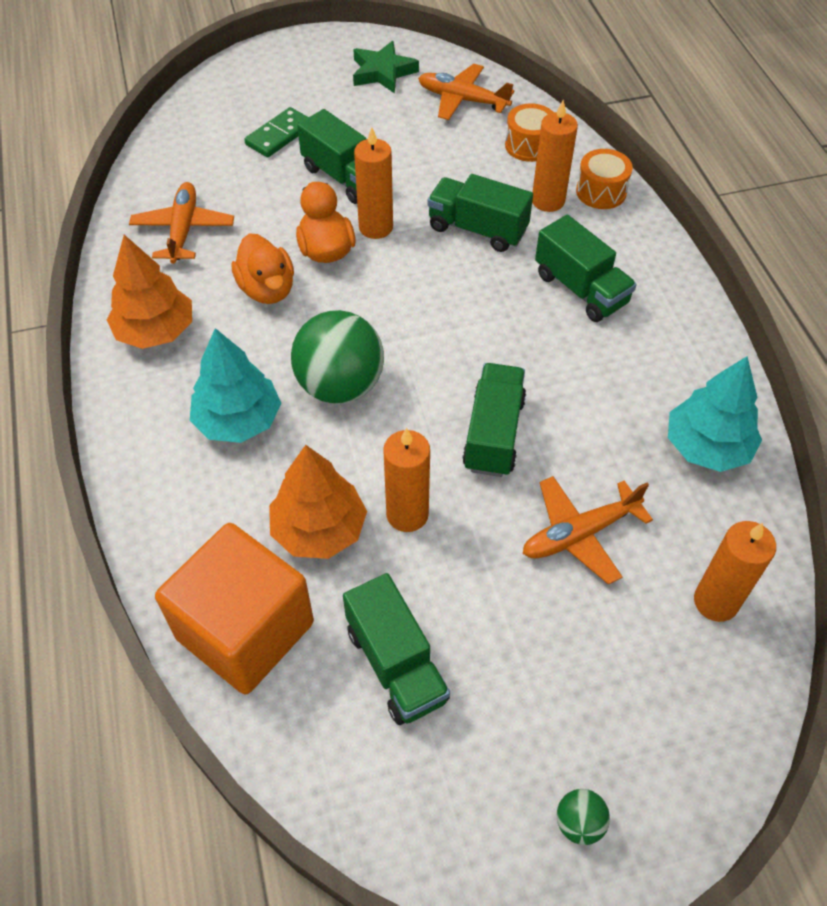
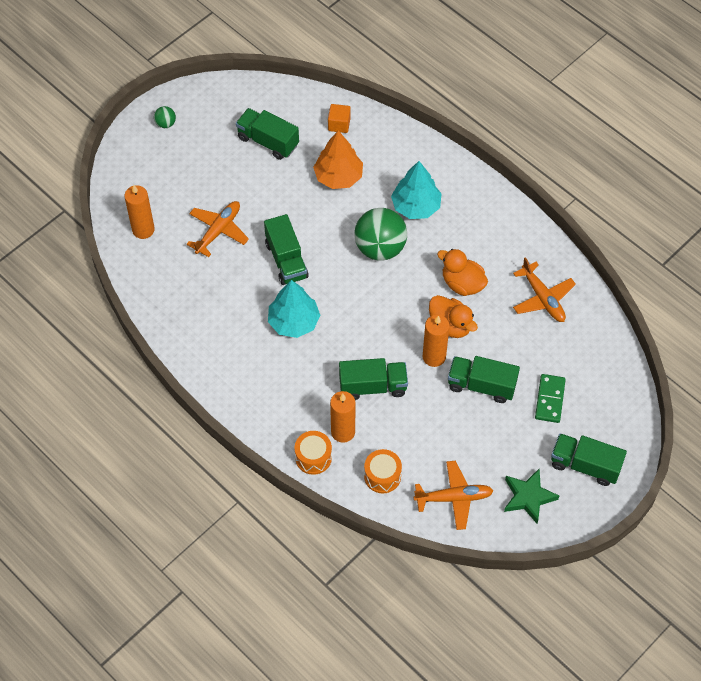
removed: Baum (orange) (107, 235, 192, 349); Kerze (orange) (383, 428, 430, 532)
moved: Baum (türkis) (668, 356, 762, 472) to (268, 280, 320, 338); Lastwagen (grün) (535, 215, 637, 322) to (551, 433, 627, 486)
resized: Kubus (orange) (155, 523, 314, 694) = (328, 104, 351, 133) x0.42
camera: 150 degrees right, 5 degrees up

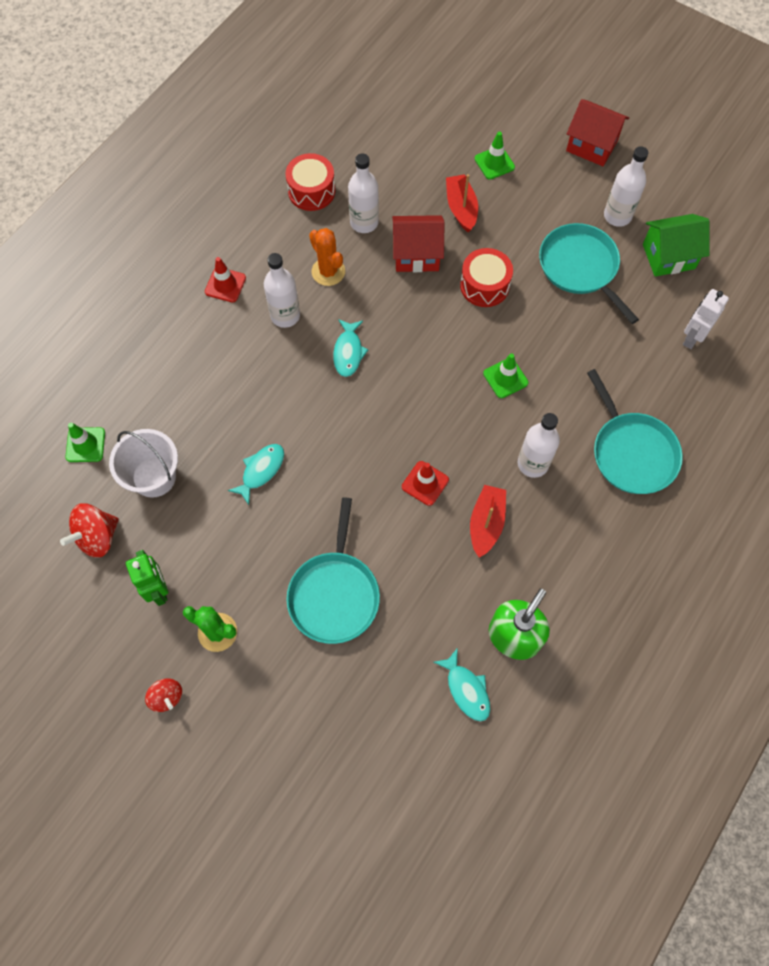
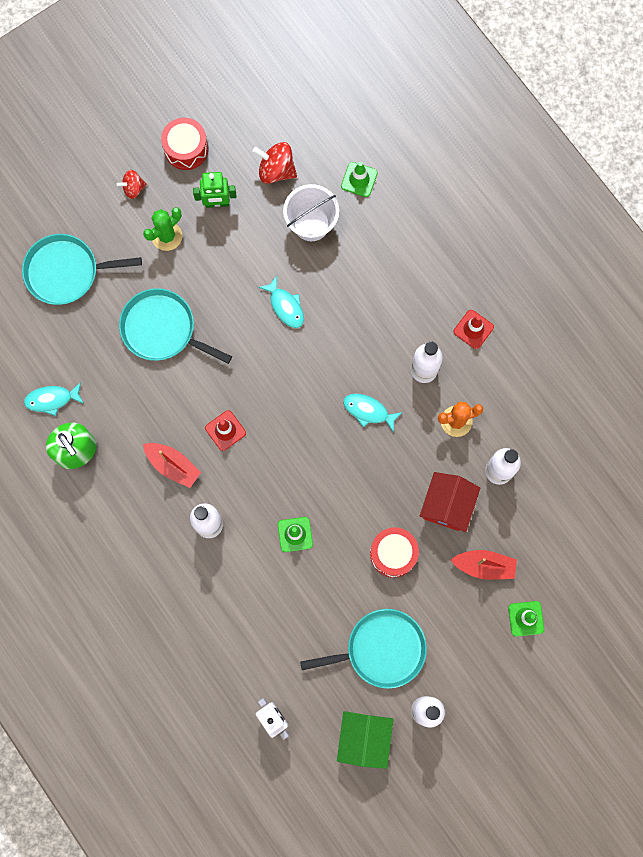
removed: Haus (rot) (566, 99, 629, 166)
moved: Pfanne (türkis) (587, 369, 683, 494) to (22, 234, 142, 305); Trommel (rot) (285, 153, 335, 211) to (161, 118, 208, 170)
turned: Kreisel (rot) (60, 504, 119, 558) = (253, 142, 297, 184) 45 degrees counterclockwise
camera: 110 degrees right, 10 degrees up

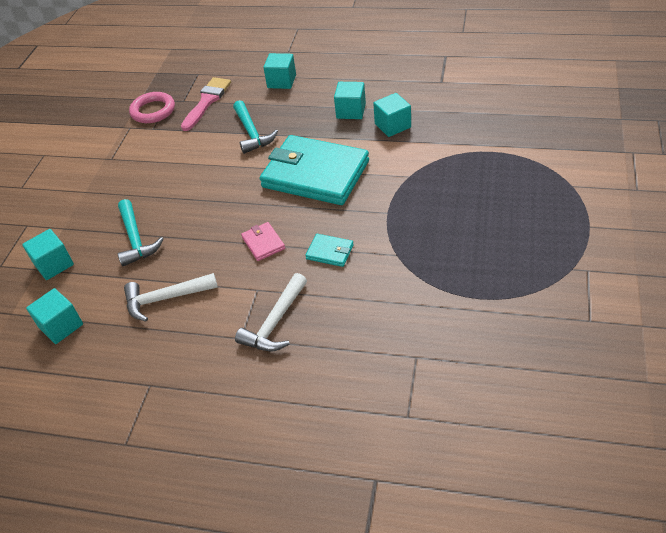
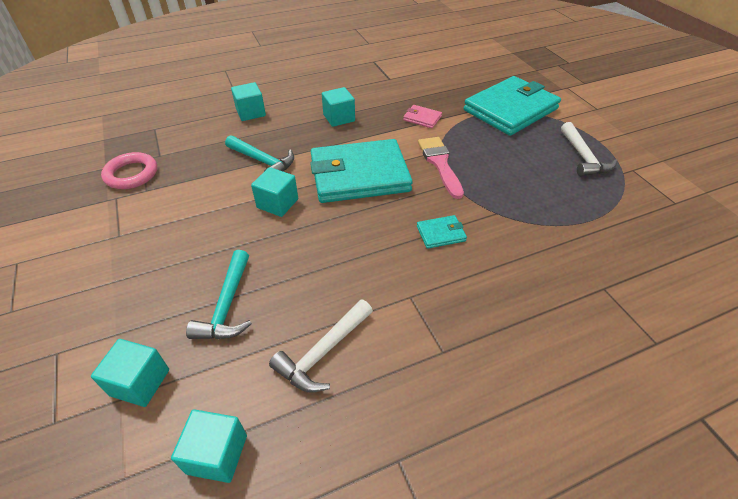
added: Geldbörse (türkis) (464, 76, 561, 136)
moved: Kubus (türkis) (373, 93, 411, 137) to (251, 167, 298, 217); Geldbörse (rosa) (241, 222, 285, 261) to (403, 105, 442, 128); Pinsel (rosa) (181, 77, 231, 131) to (418, 137, 464, 199); Hammer (weiß) (235, 273, 307, 351) to (561, 122, 617, 177)
turned: Hammer (türkis) (118, 199, 164, 266) = (186, 250, 252, 339) 60 degrees clockwise
camera: 40 degrees left, 0 degrees up

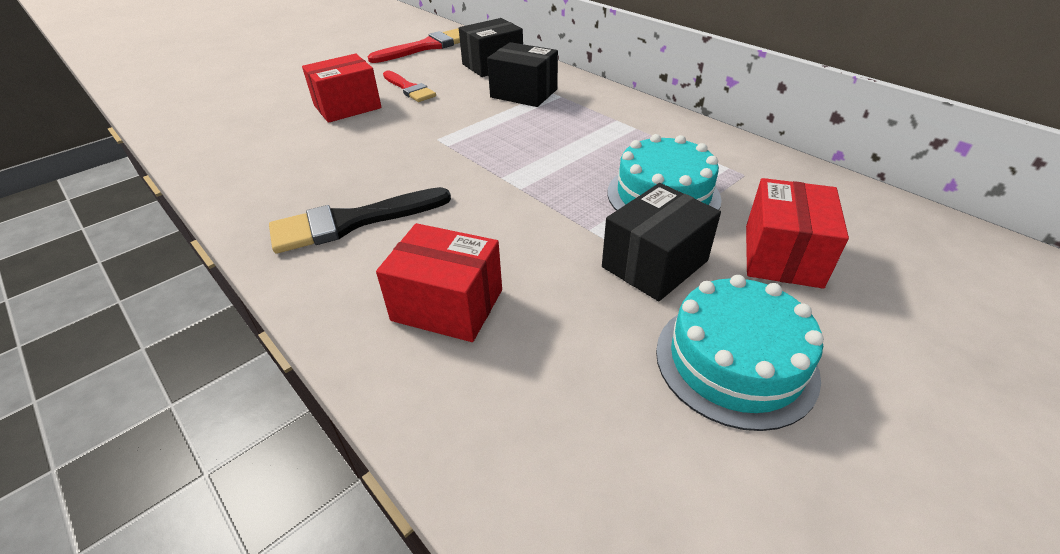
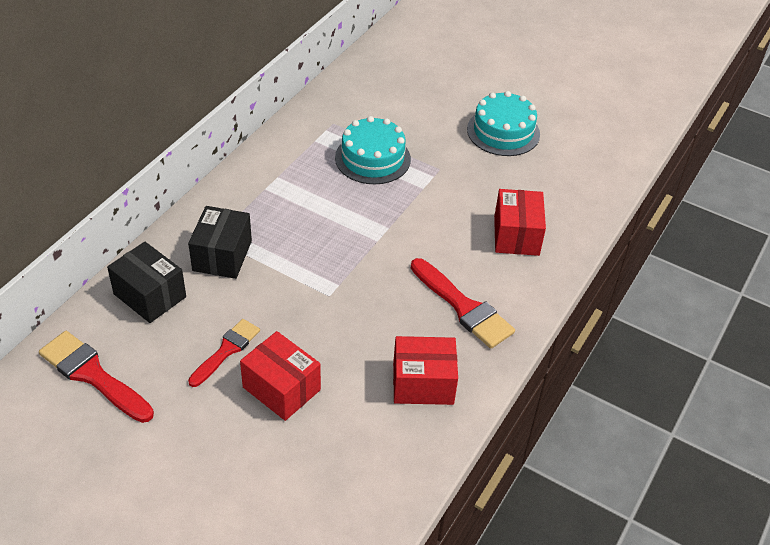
removed: Schachtel (schwarz) (602, 183, 721, 301)
moved: Schachtel (rot) (746, 178, 849, 289) to (393, 336, 458, 405)
recoloured: Pinsel (schwarz) (269, 187, 451, 254) to Pinsel (rot) (411, 258, 515, 349)
camera: 110 degrees left, 5 degrees up

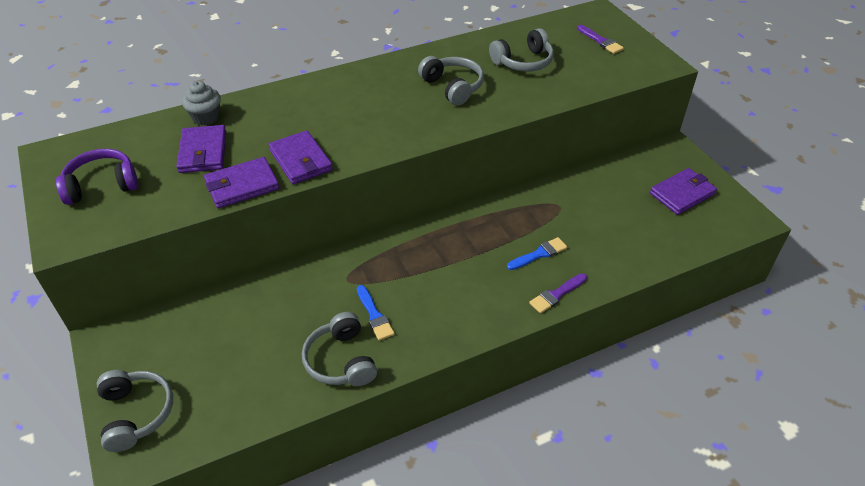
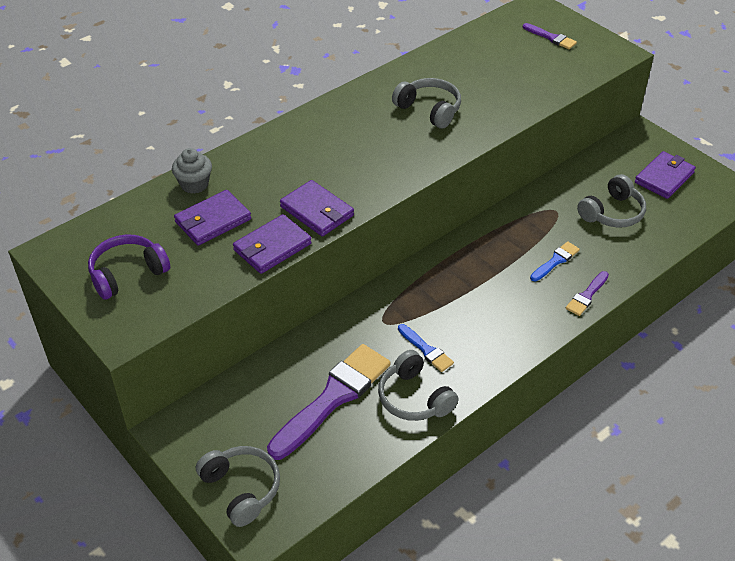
added: Pinsel (lila) (267, 344, 390, 460)
moved: Kopfhörer (grau) (489, 28, 554, 72) to (577, 174, 646, 228)
turned: Geldbörse (lila) (176, 125, 226, 173) = (174, 190, 251, 246) 75 degrees clockwise
camera: 15 degrees left, 0 degrees up

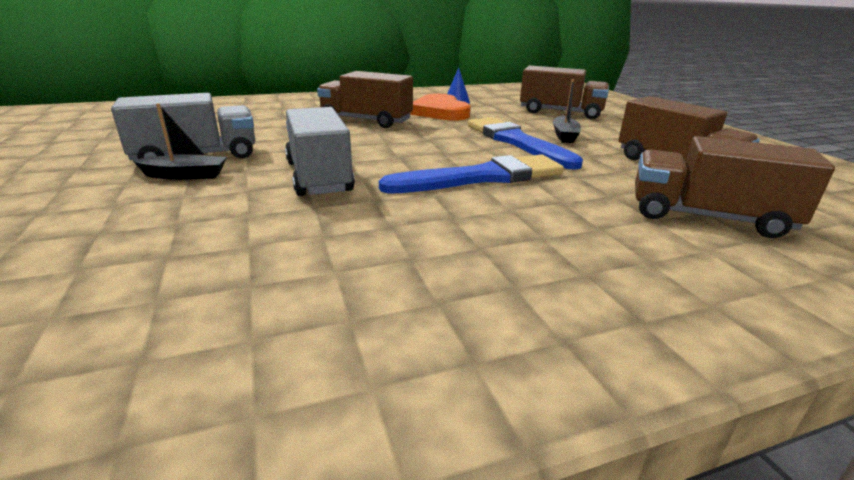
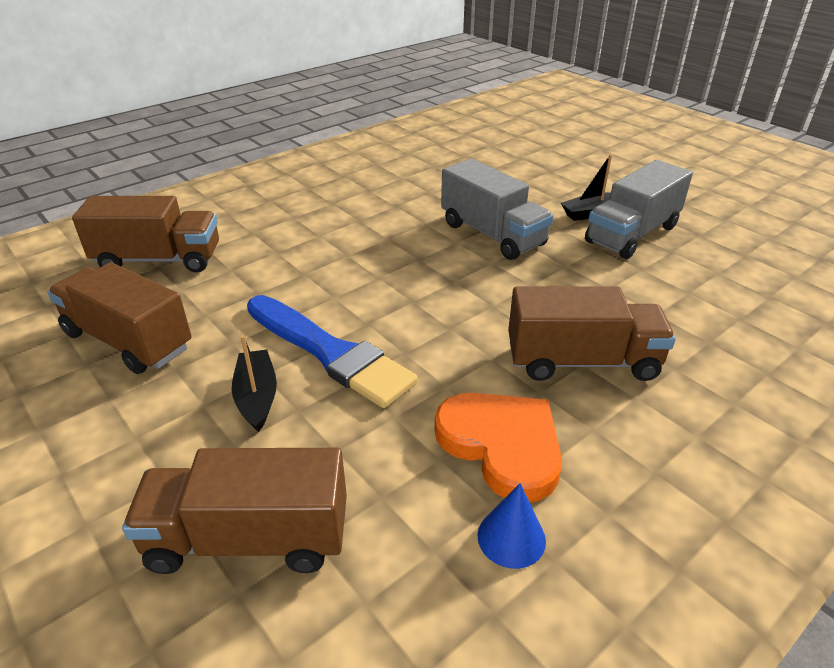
removed: Pinsel (blau) (379, 155, 564, 194)
camera: 160 degrees right, 10 degrees up

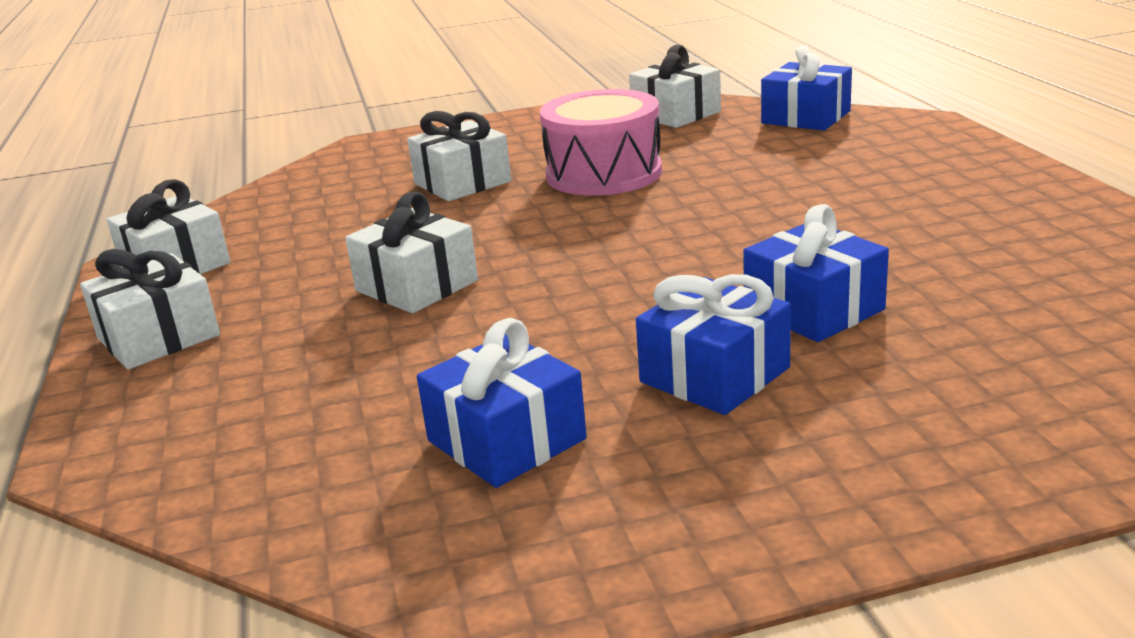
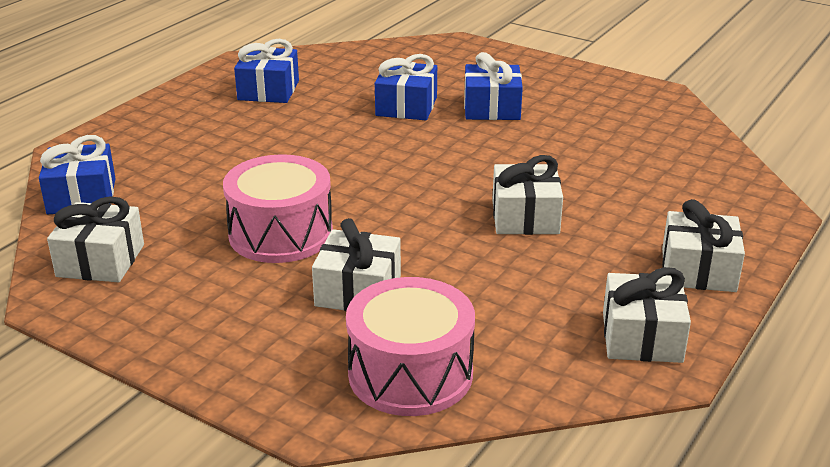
added: Trommel (rosa) (346, 277, 475, 416)
moved: Geschenk (blau) (417, 318, 587, 488) to (234, 39, 299, 103)
camera: 135 degrees left, 5 degrees up

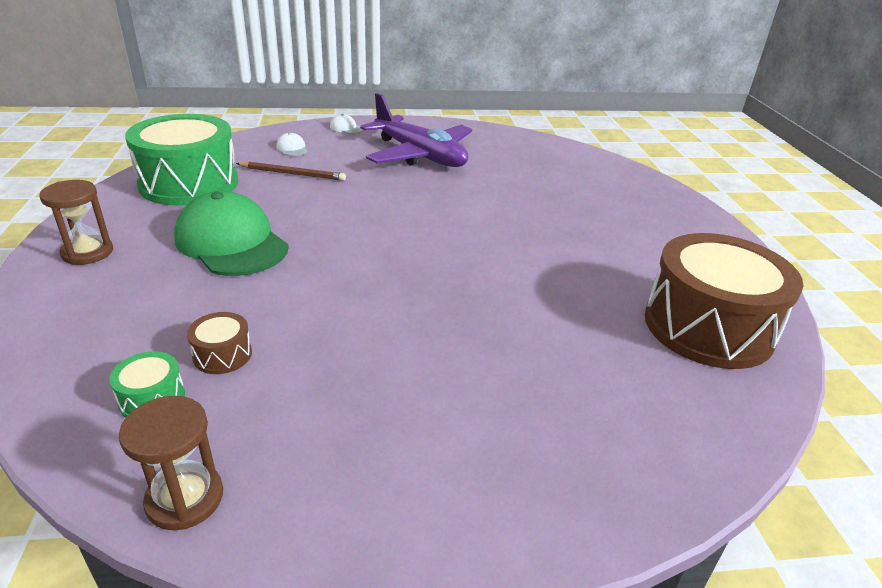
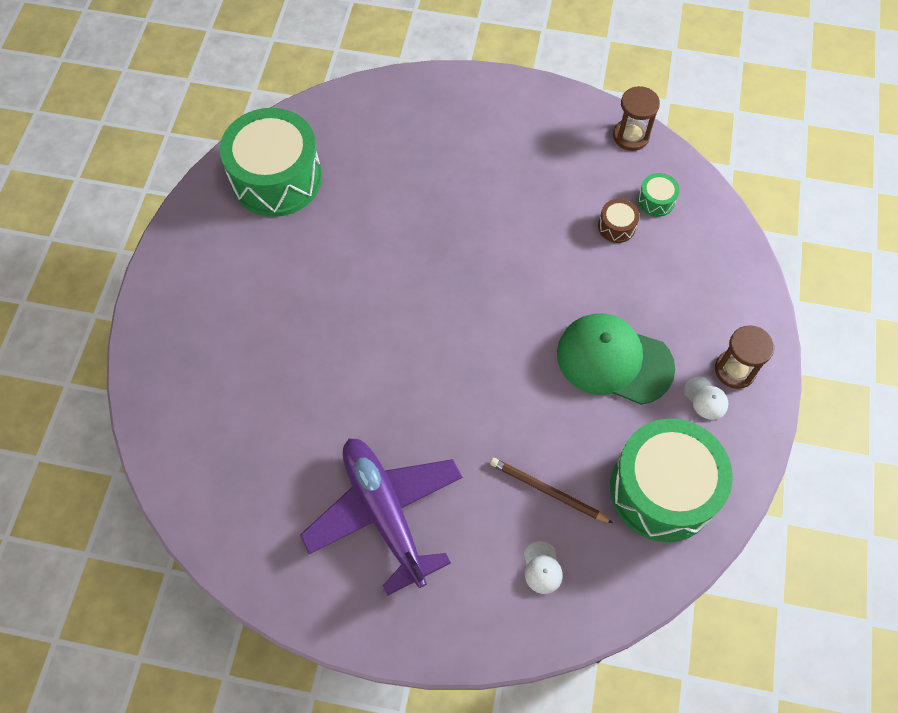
moved: Kappe (weiß) (330, 114, 364, 134) to (684, 377, 728, 420)
recoloured: Trommel (braun) (645, 233, 804, 369) to Trommel (grün) (220, 108, 322, 217)
turned: Kappe (grün) (174, 191, 289, 276) = (557, 313, 675, 405) 135 degrees clockwise
camera: 160 degrees left, 30 degrees up

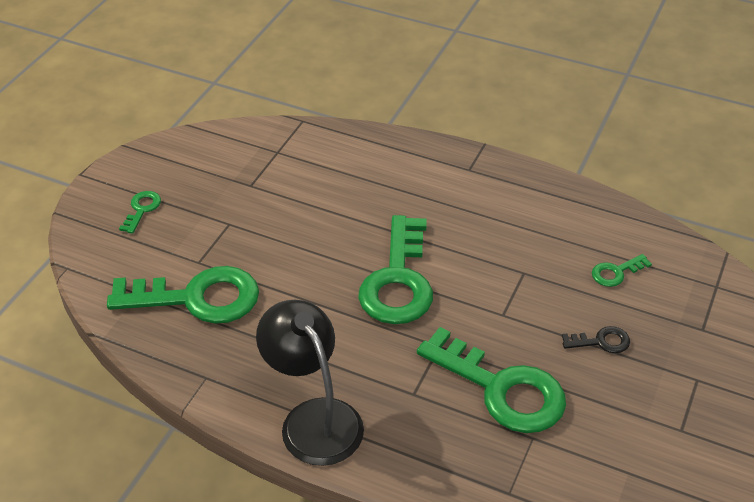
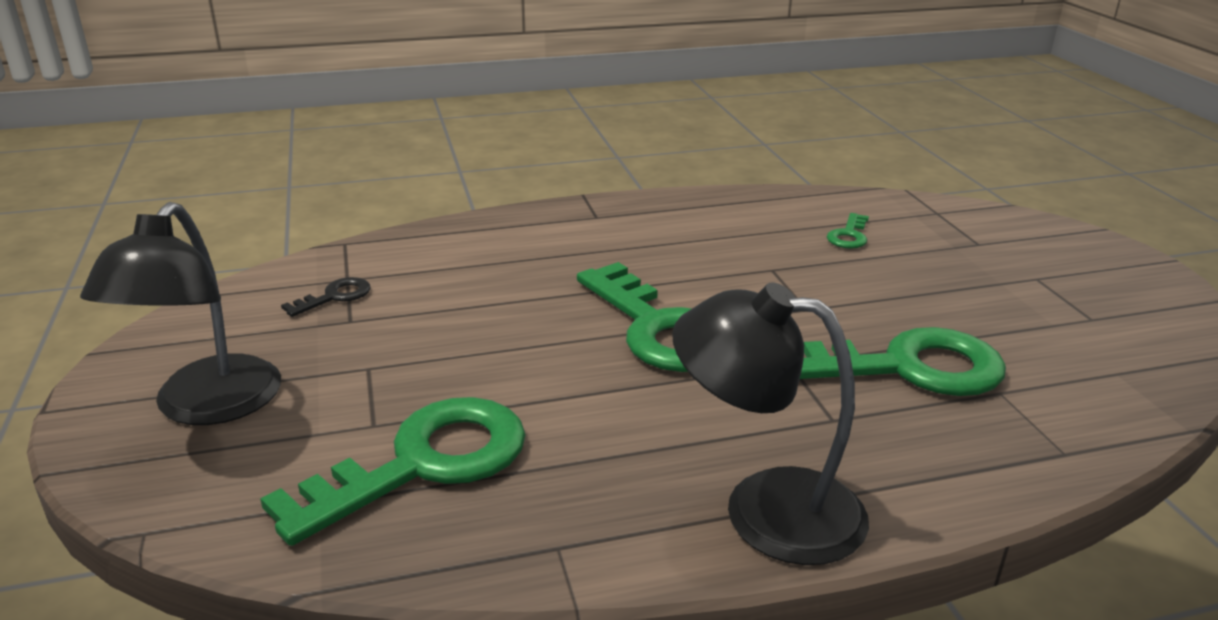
moved: Schlüssel (schwarz) (562, 326, 630, 353) to (281, 277, 371, 317)
replaced: Schlüssel (grün) (119, 191, 161, 234) to Lampe (schwarz) (80, 202, 281, 425)
camera: 40 degrees left, 15 degrees down

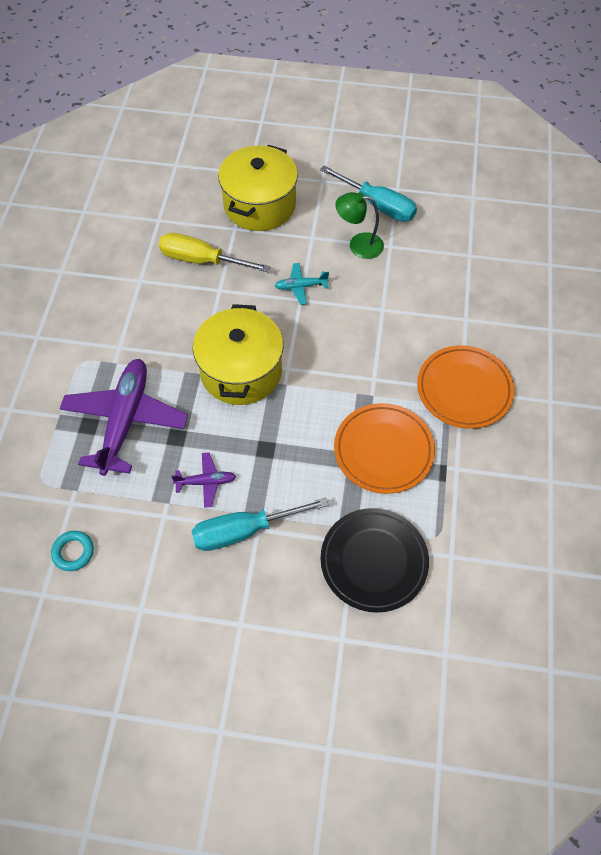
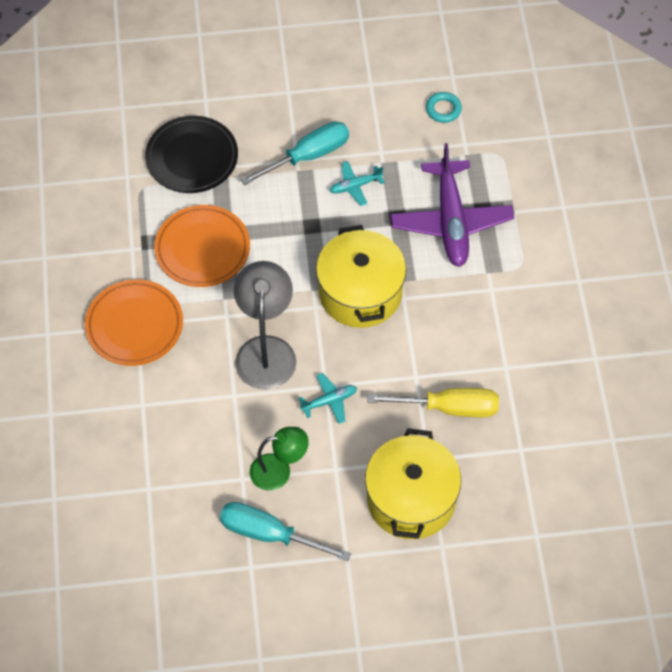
added: Lampe (grau) (234, 261, 296, 390)
recoloured: Flugzeug (lila) (171, 452, 236, 508) to Flugzeug (türkis) (330, 161, 385, 206)
camera: 165 degrees right, 0 degrees up

